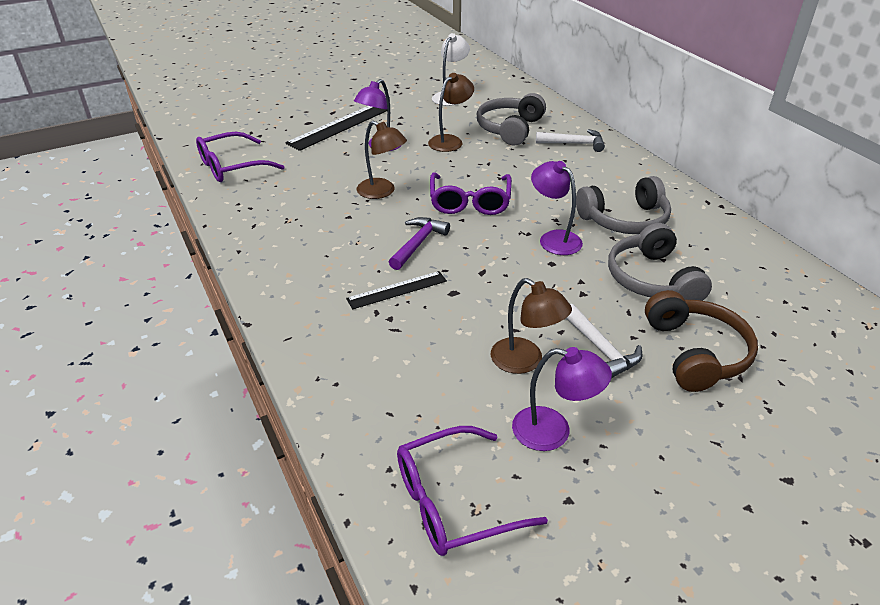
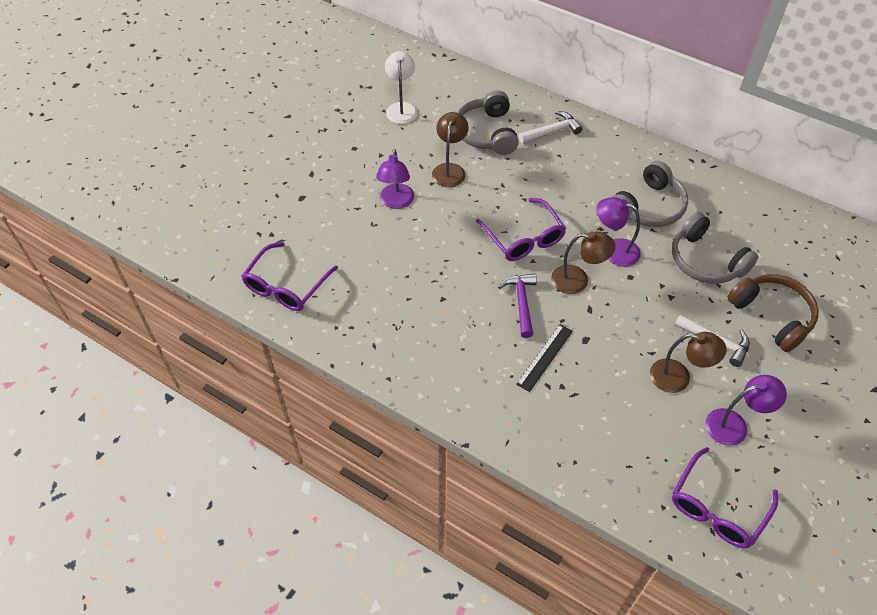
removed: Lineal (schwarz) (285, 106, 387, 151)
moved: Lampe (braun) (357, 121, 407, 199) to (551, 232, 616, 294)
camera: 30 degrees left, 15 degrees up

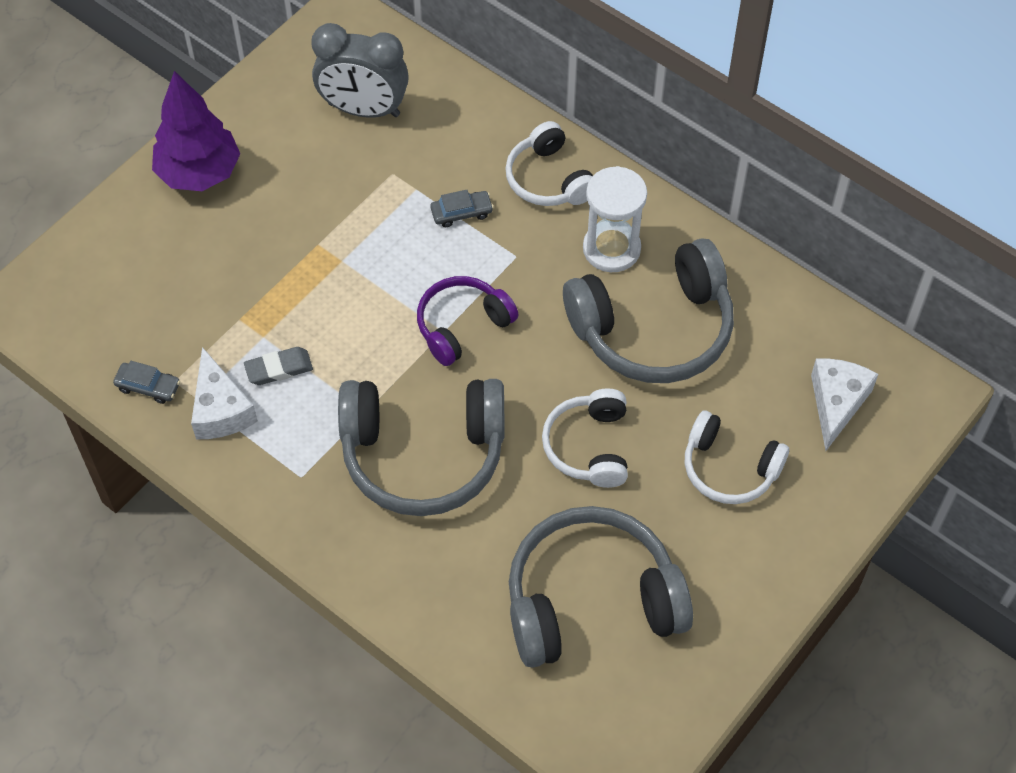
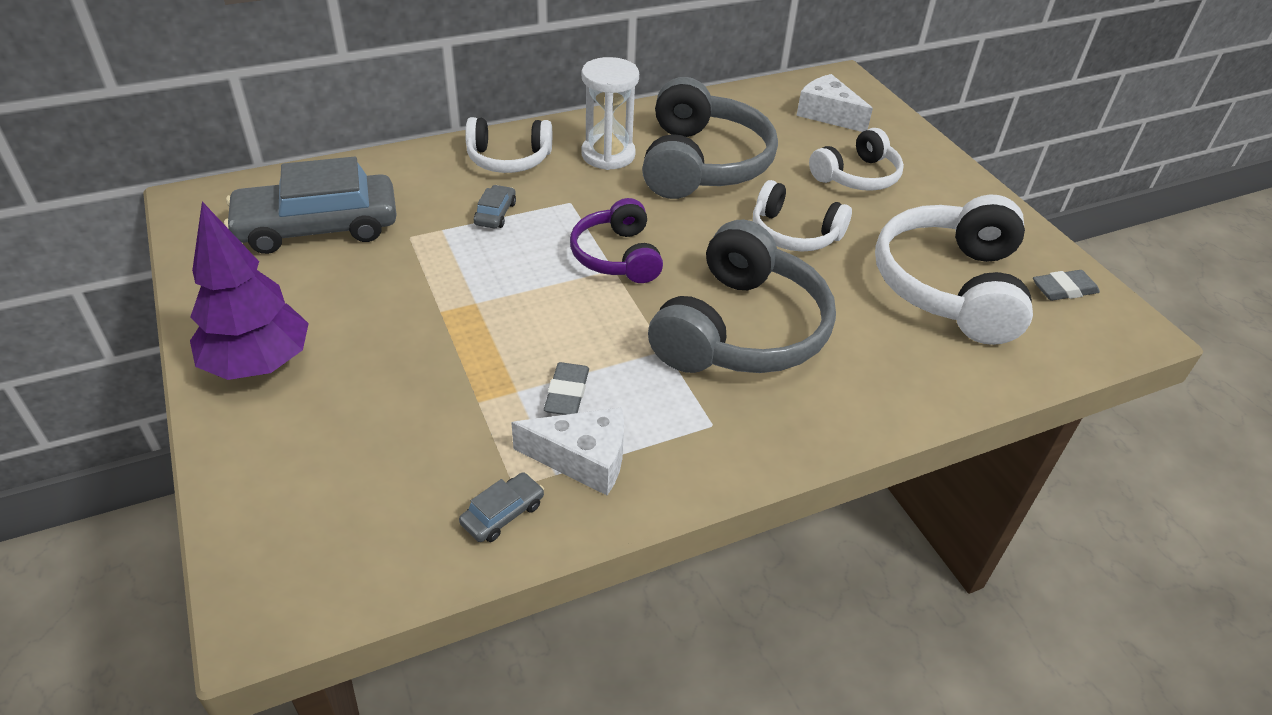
added: Radiergummi (grau) (1033, 270, 1100, 301)
replaced: Wecker (grau) (311, 23, 409, 118) to Auto (grau) (224, 157, 397, 254)
recoloured: Kopfhörer (grau) (509, 506, 693, 668) to Kopfhörer (weiß) (875, 194, 1033, 345)
camera: 65 degrees left, 15 degrees down

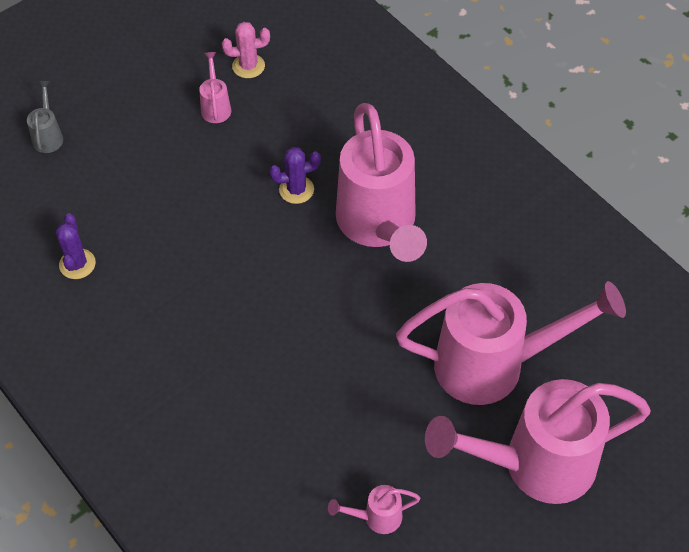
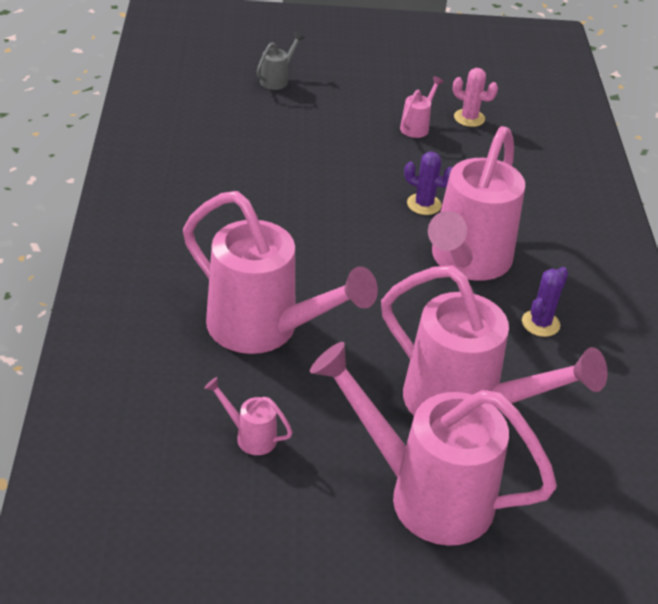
added: Gießkanne (rosa) (183, 191, 378, 354)
moved: Kaktus (lila) (56, 213, 96, 279) to (522, 267, 568, 337)
camera: 35 degrees right, 15 degrees down

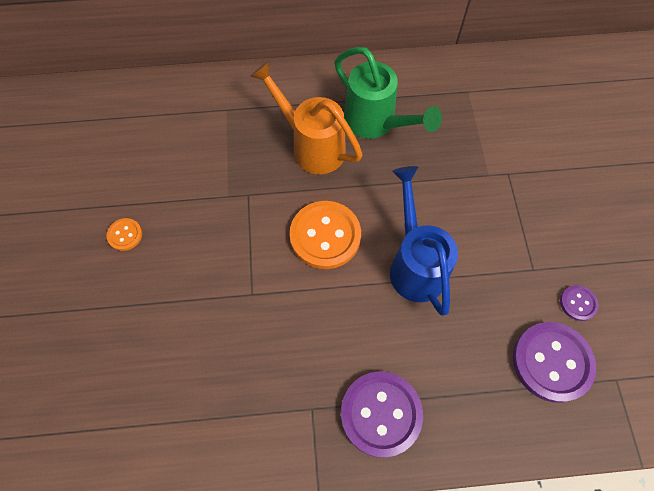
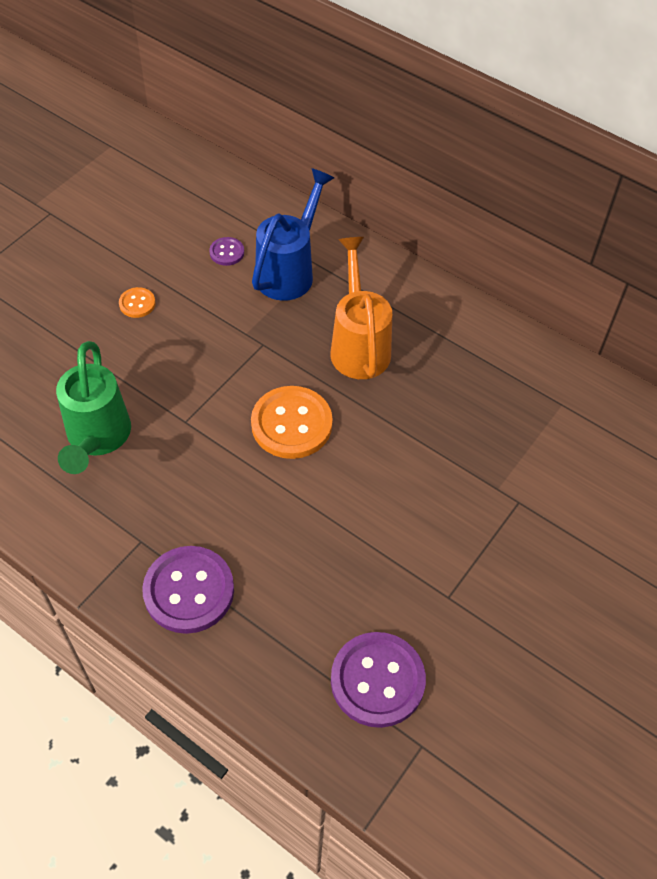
moved: Gießkanne (grün) (335, 47, 442, 139) to (56, 341, 131, 474); Knopf (lila) (560, 285, 599, 321) to (209, 237, 244, 266); Gießkanne (blau) (390, 166, 458, 316) to (252, 168, 334, 301)
camera: 40 degrees right, 10 degrees down

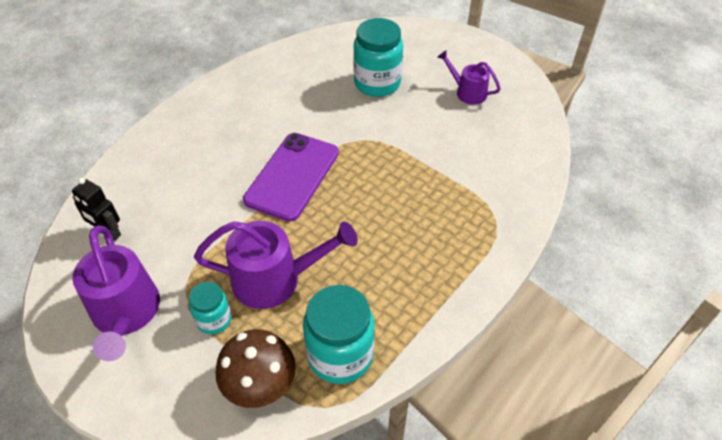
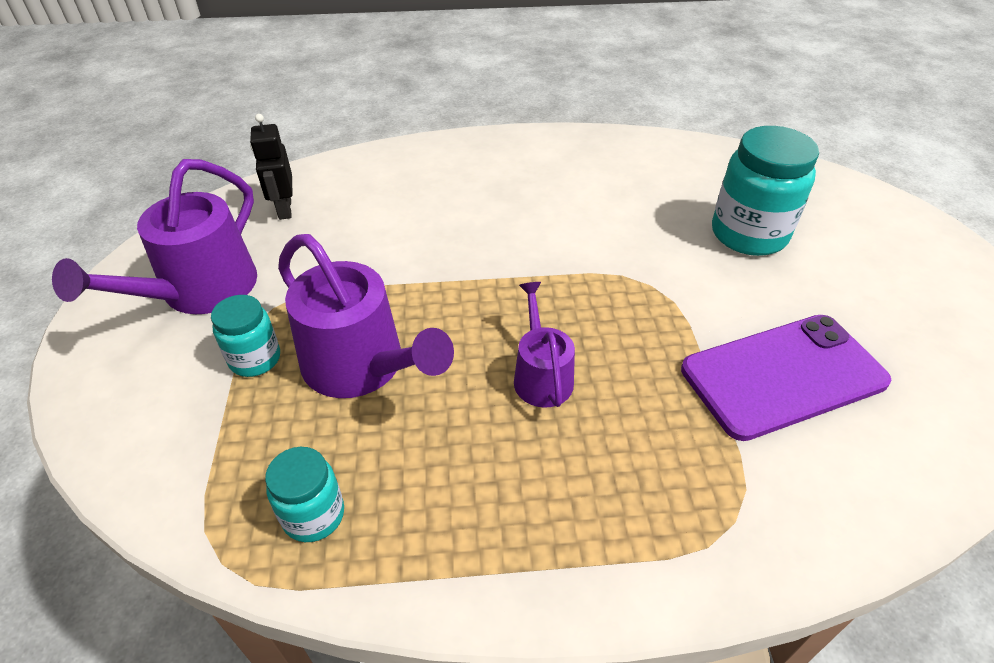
removed: Pilz (braun) (216, 329, 296, 408)
moved: Gießkanne (lila) (437, 50, 501, 105) to (514, 282, 575, 408); Handy (lila) (243, 133, 339, 222) to (681, 315, 891, 441)
resized: Einmachglas (türkis) (303, 285, 375, 384) = (265, 447, 344, 542) x0.56
camera: 45 degrees right, 5 degrees down

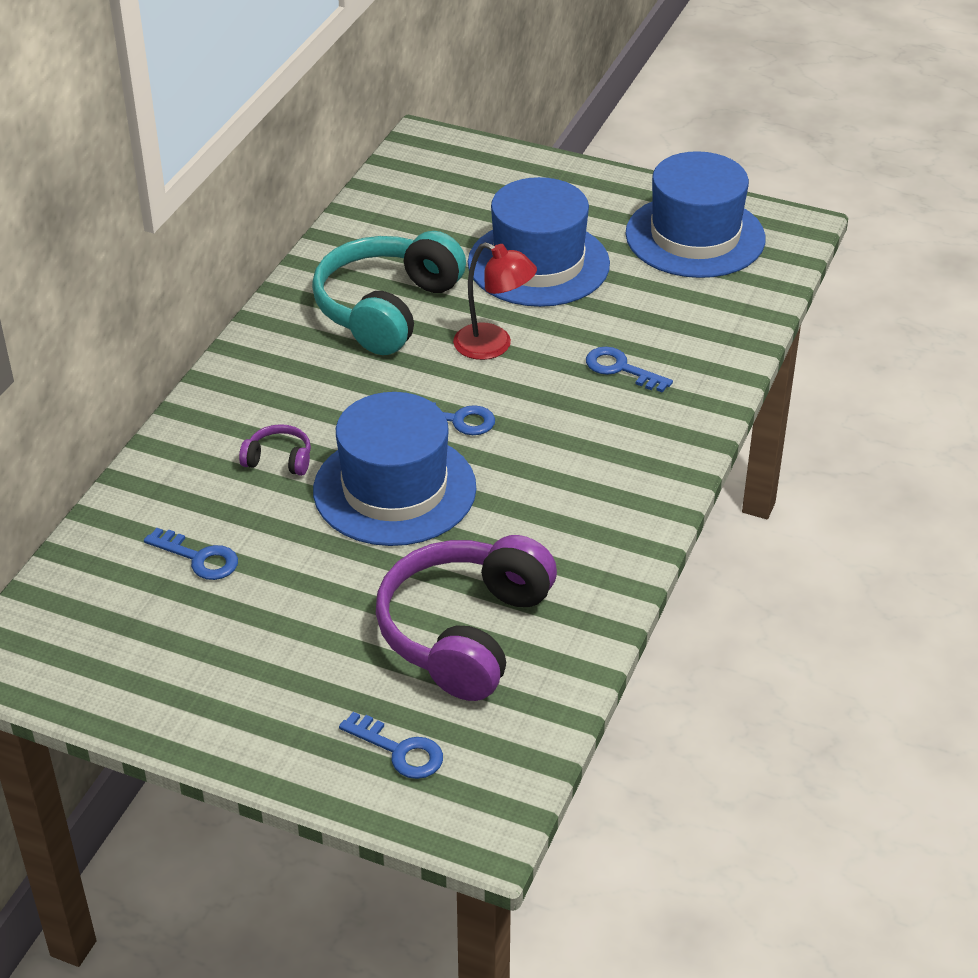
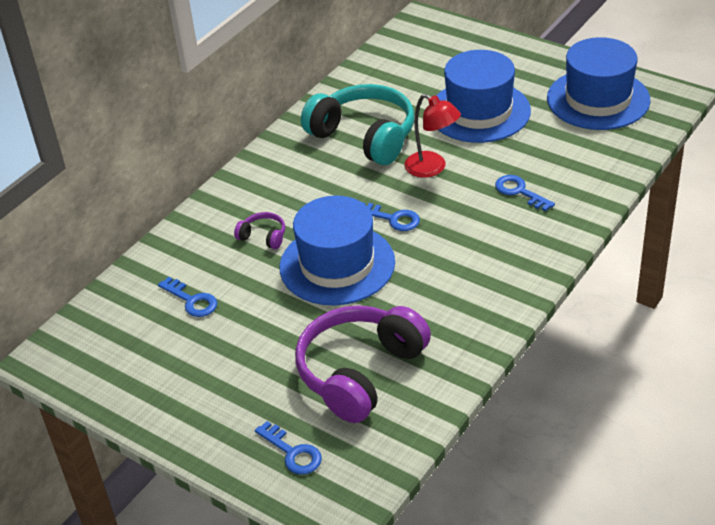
turned: Kopfhörer (türkis) (312, 231, 466, 355) = (301, 84, 414, 165) 90 degrees clockwise
camera: 15 degrees right, 0 degrees up

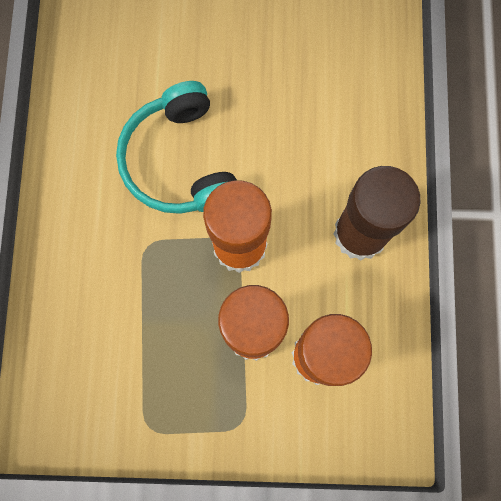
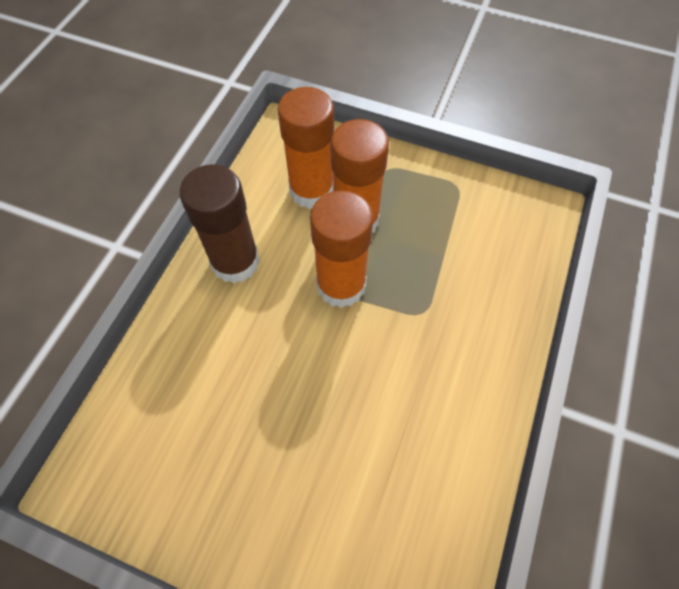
removed: Kopfhörer (türkis) (116, 81, 237, 214)
camera: 160 degrees left, 15 degrees down

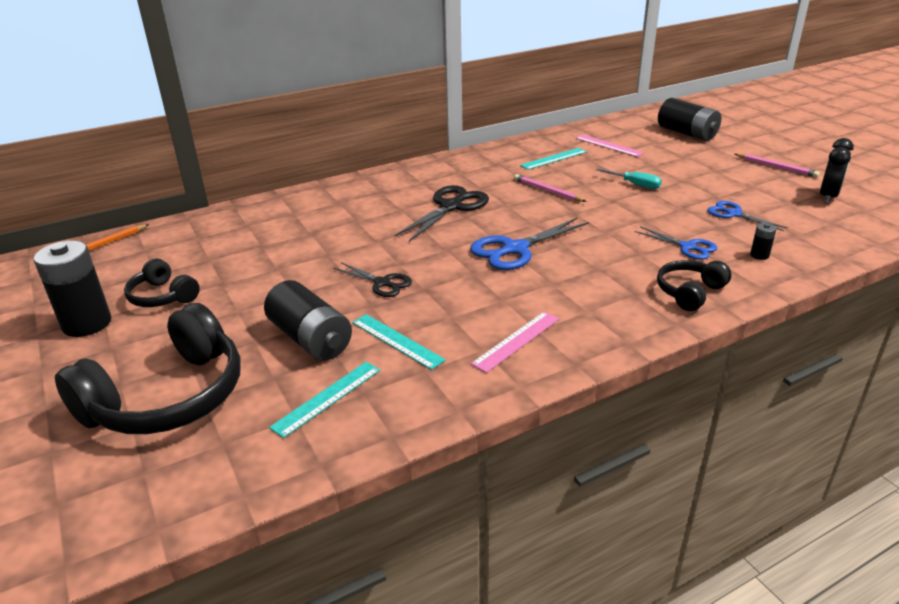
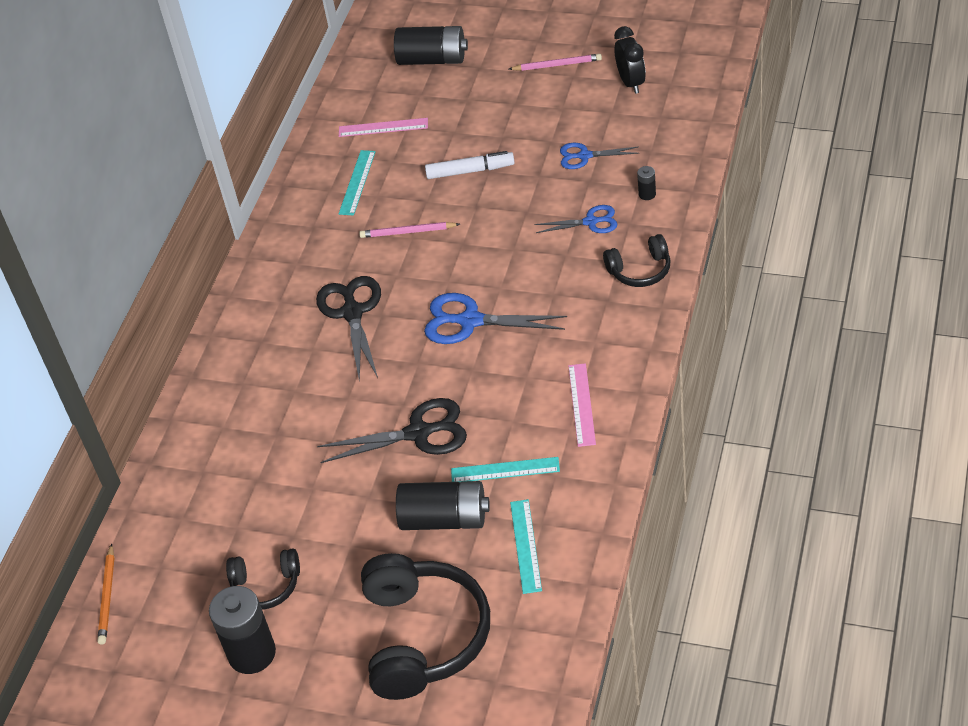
replaced: Schraubenzieher (türkis) (596, 168, 662, 189) to Filzstift (weiß) (425, 151, 515, 179)
turned: Schere (blau) (470, 218, 589, 270) = (424, 293, 567, 344) 90 degrees clockwise; Kopfhörer (schwarz) (657, 260, 731, 311) = (603, 234, 670, 287) 105 degrees counterclockwise
resized: Schere (schwarz) (334, 262, 412, 297) = (317, 398, 467, 463) x1.65
camera: 40 degrees left, 15 degrees up

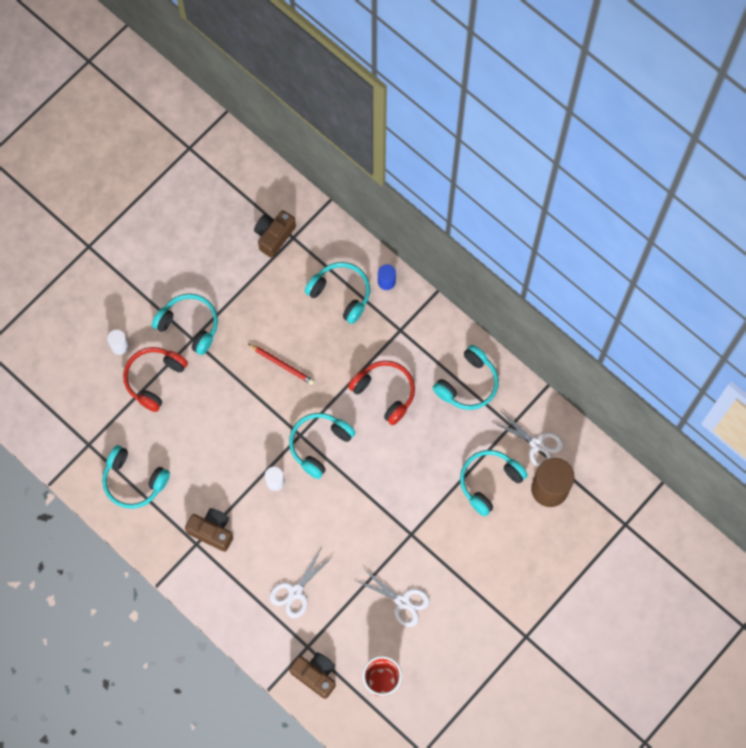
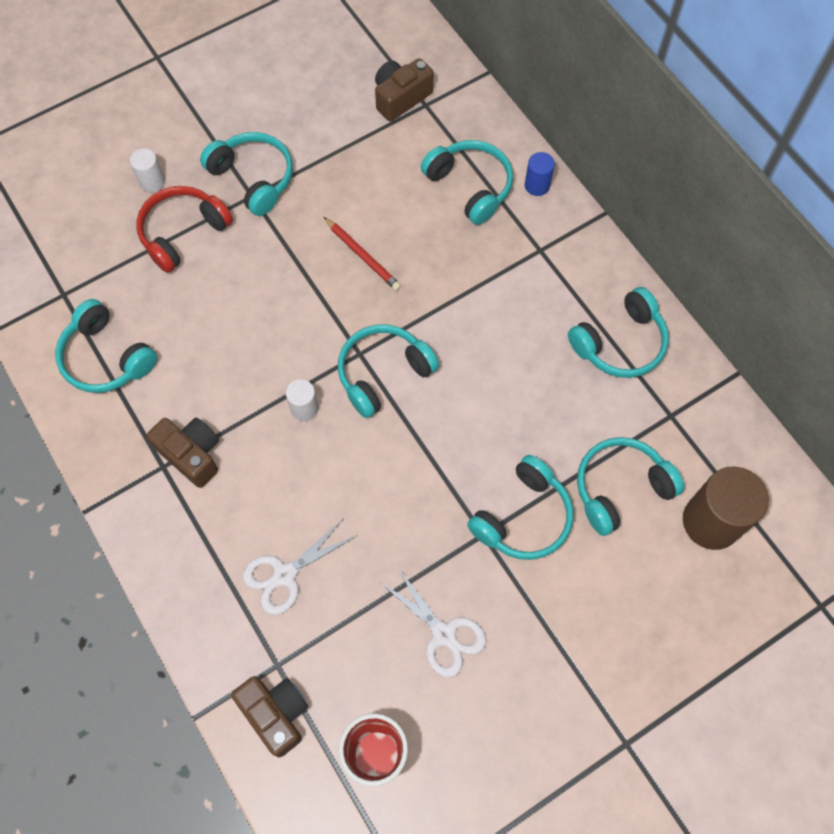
removed: Kopfhörer (rot) (348, 361, 415, 425); Schere (weiß) (493, 410, 564, 467)
added: Kopfhörer (türkis) (467, 455, 573, 560)
camera: 15 degrees right, 5 degrees down

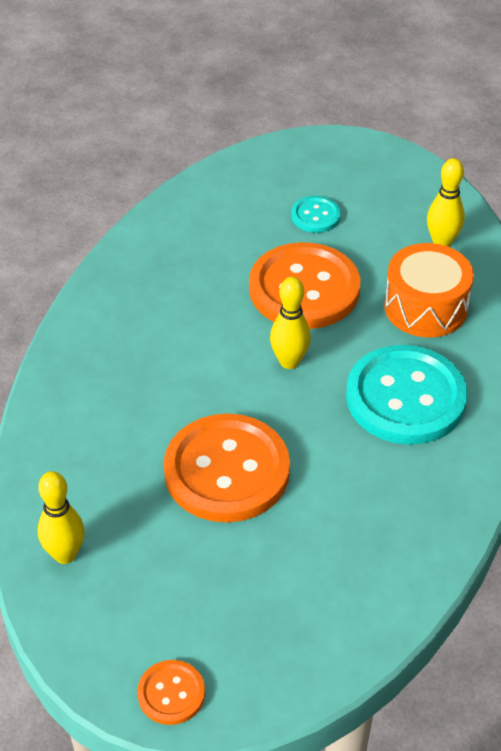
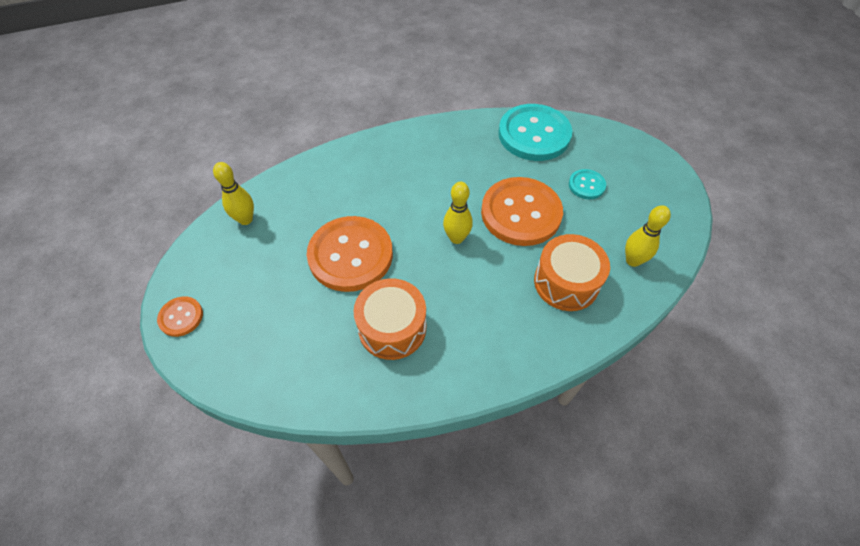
added: Trommel (orange) (354, 278, 426, 360)
moved: Knopf (türkis) (346, 345, 468, 445) to (498, 104, 572, 161)
camera: 55 degrees right, 10 degrees up

